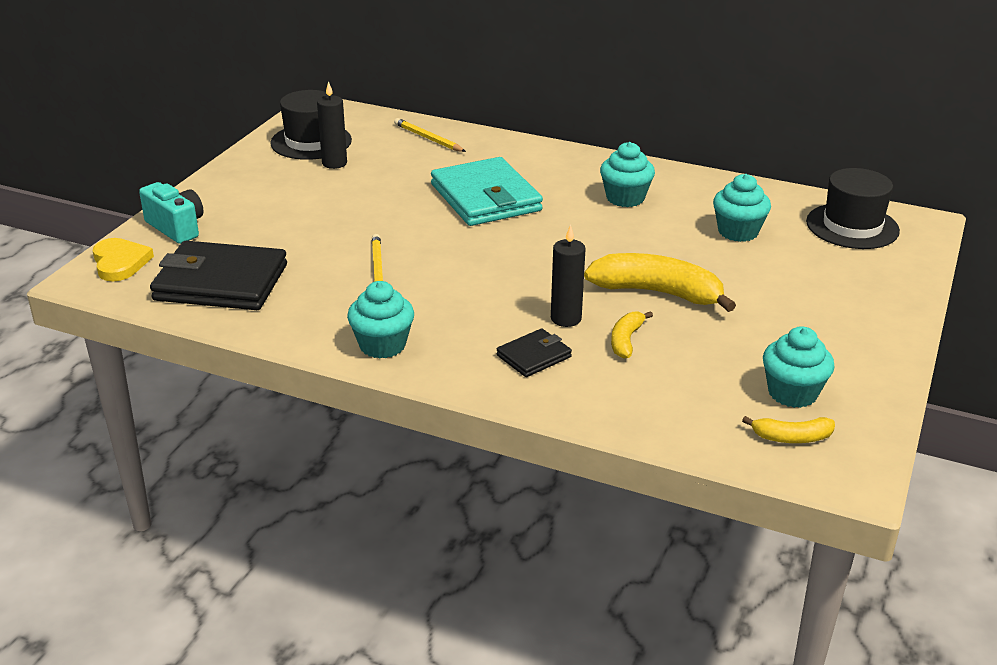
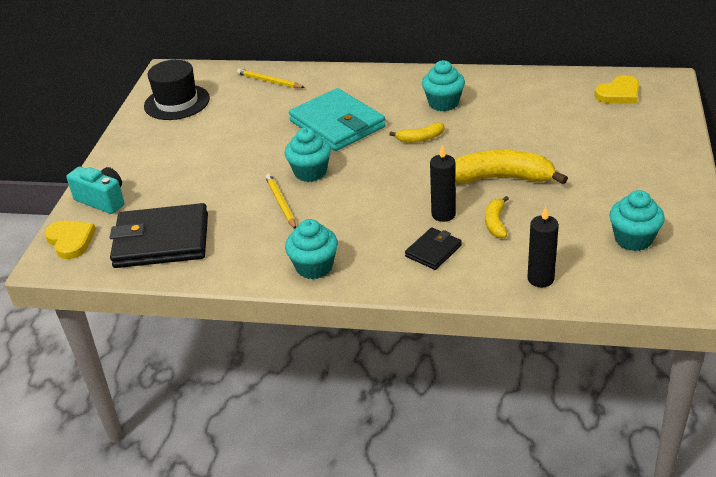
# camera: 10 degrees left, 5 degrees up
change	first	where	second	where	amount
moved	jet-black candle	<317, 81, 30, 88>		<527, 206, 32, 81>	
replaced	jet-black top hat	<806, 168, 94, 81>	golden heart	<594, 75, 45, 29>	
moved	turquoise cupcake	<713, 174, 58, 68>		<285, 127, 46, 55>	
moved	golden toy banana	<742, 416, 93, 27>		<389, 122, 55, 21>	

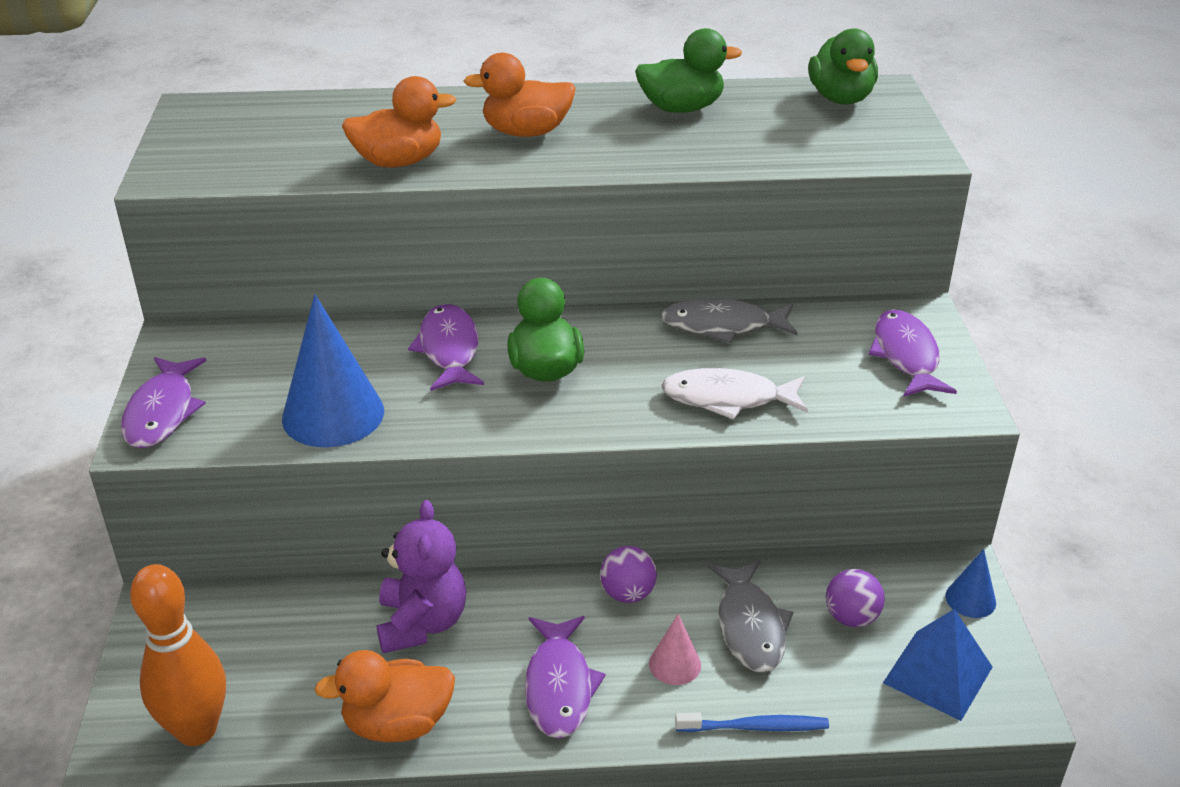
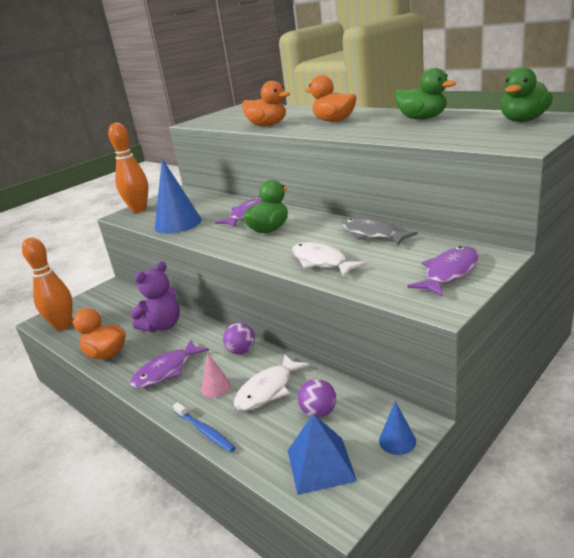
# camera: 50 degrees right, 10 degrees down
change	first	where	second	where	amount
replaced	royal purple fish figure	<121, 357, 85, 91>	orange tenpin	<108, 123, 40, 90>	
recoloured	grey fish figure	<708, 560, 85, 113>	snow-white fish figure	<234, 354, 76, 57>	

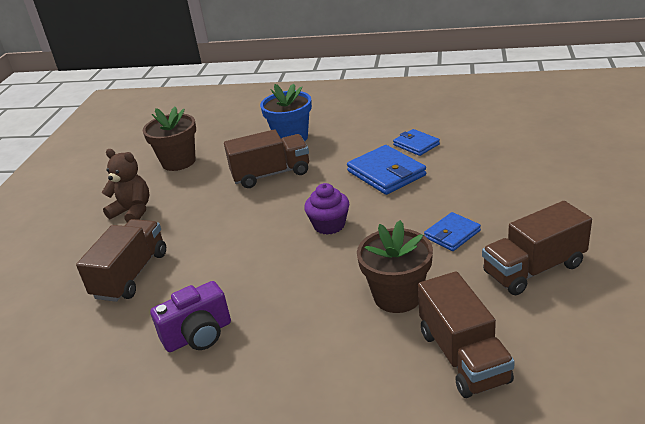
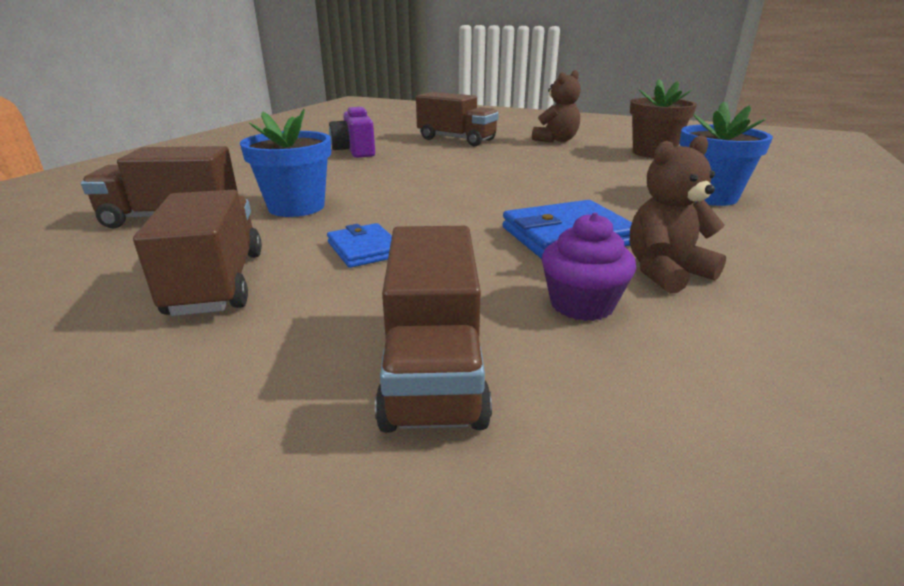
# camera: 100 degrees right, 5 degrees down
change	first	where	second	where	amount
moved	dark brown truck	<224, 129, 85, 59>		<375, 226, 117, 207>	
replaced	royal blue card wallet	<393, 129, 47, 27>	dark brown teddy	<630, 136, 96, 158>	
moved	royal purple cupcake	<304, 183, 45, 52>		<542, 212, 94, 109>	
recoloured	dark brown flower pot	<357, 220, 76, 93>	royal blue flower pot	<240, 109, 91, 108>	

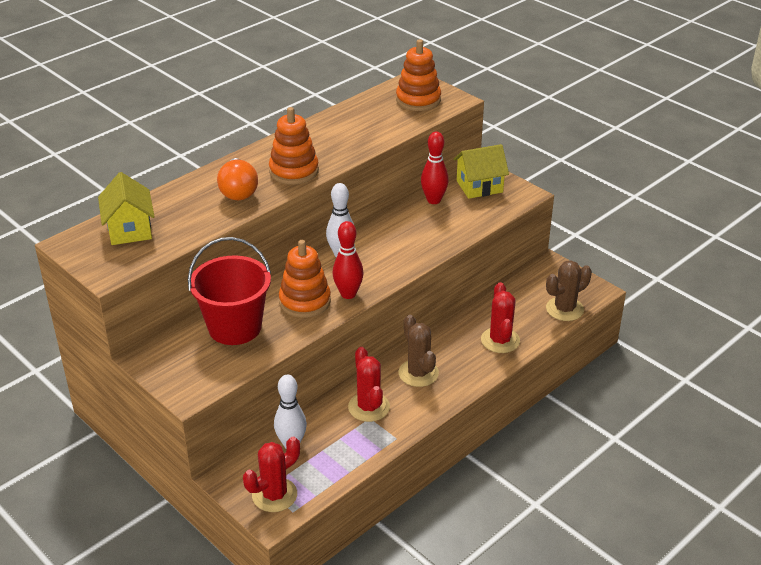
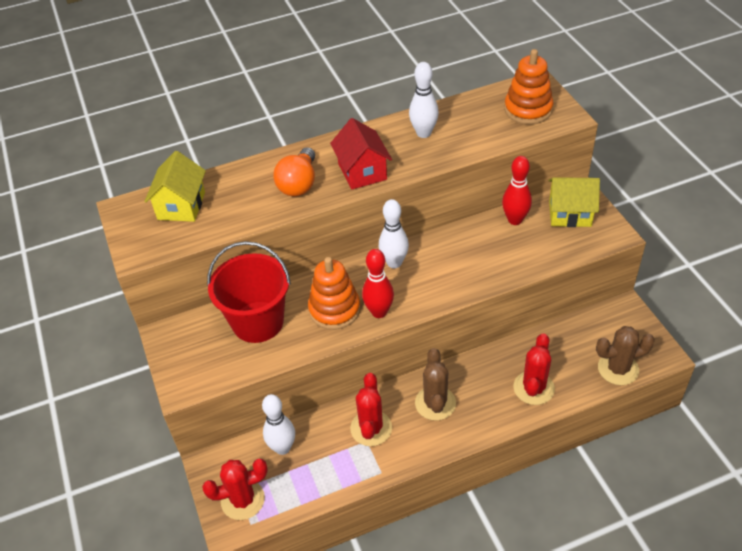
# camera: 25 degrees right, 10 degrees up
change	first	where	second	where	amount
replaced	orange stacking toy	<269, 107, 50, 78>	scarlet toy house	<330, 118, 62, 72>	
added			snow-white tenpin	<409, 62, 30, 76>	

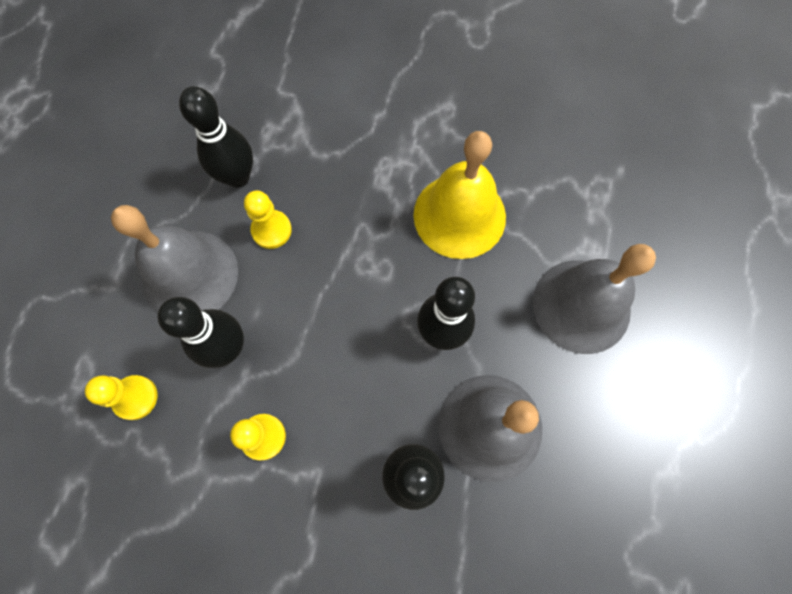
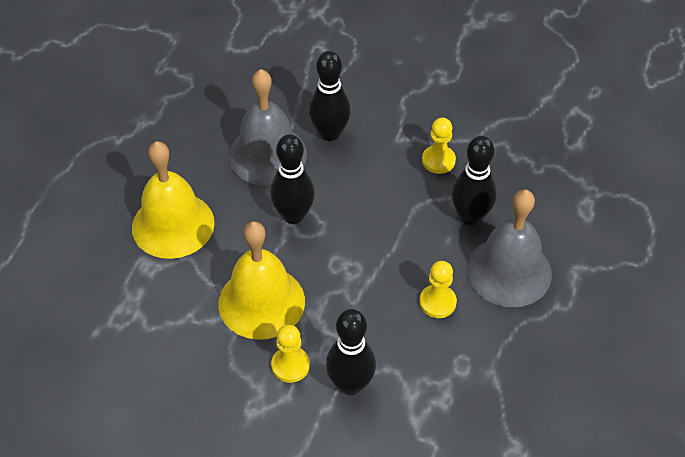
# camera: 175 degrees left, 20 degrees down
change	first	where	second	where	amount
moved	jet-black tenpin	<179, 86, 74, 102>		<326, 309, 50, 86>	
recoloured	grey school bell	<533, 244, 123, 110>	golden school bell	<132, 141, 83, 118>	
moved	golden pawn	<85, 375, 73, 45>		<271, 325, 39, 58>	

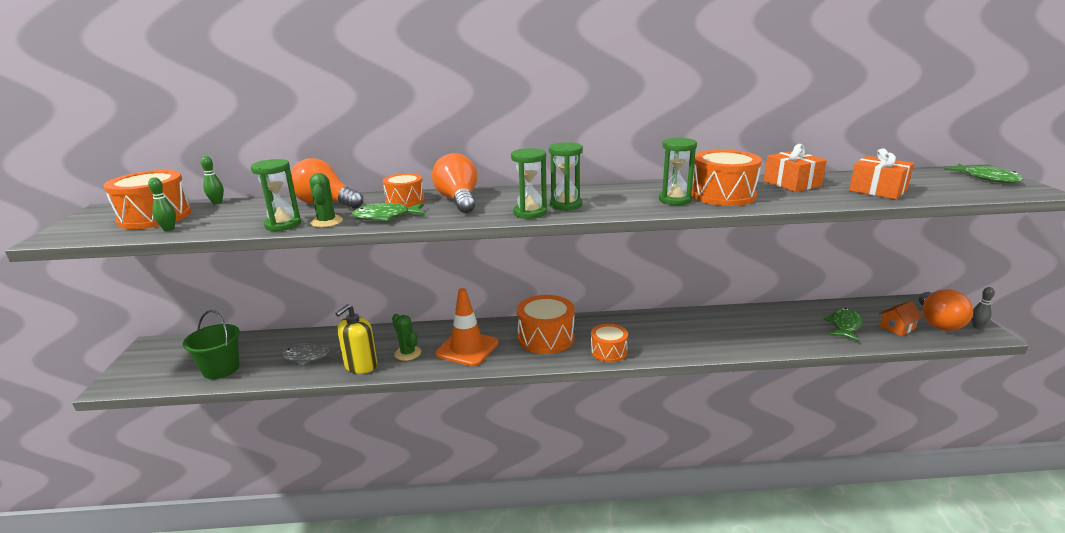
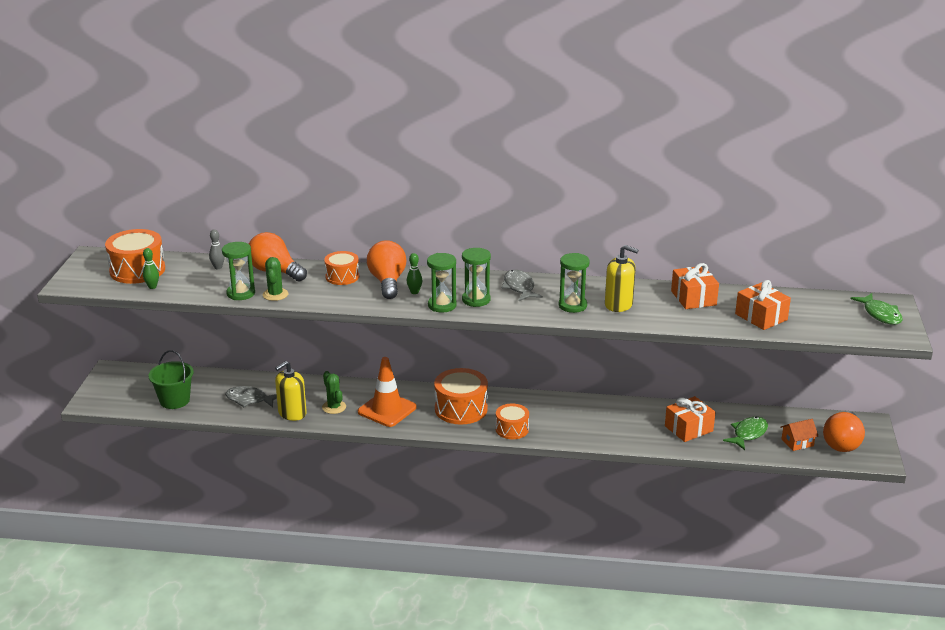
# camera: 10 degrees right, 5 degrees up
change	first	where	second	where	amount
replaced	orange snare drum	<691, 150, 71, 56>	golden soap pump	<605, 245, 34, 67>	
moved	green tenpin	<201, 156, 23, 48>		<407, 253, 16, 41>	
removed	green fish figure	<352, 203, 73, 18>			
moved	grey tenpin	<971, 287, 24, 42>		<209, 229, 16, 40>	
added			grey fish figure	<502, 270, 41, 31>	
added			orange wrapped gift	<665, 396, 51, 46>	

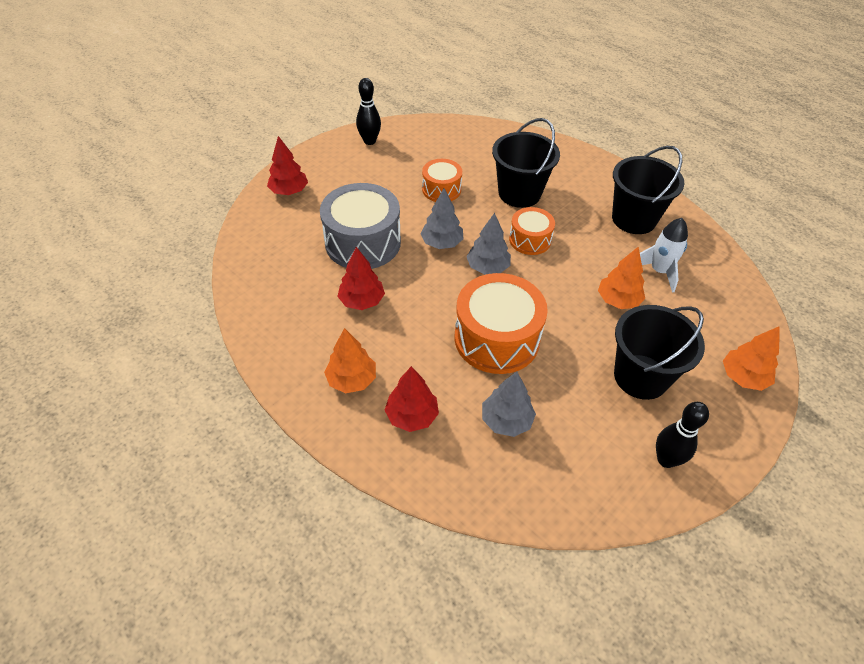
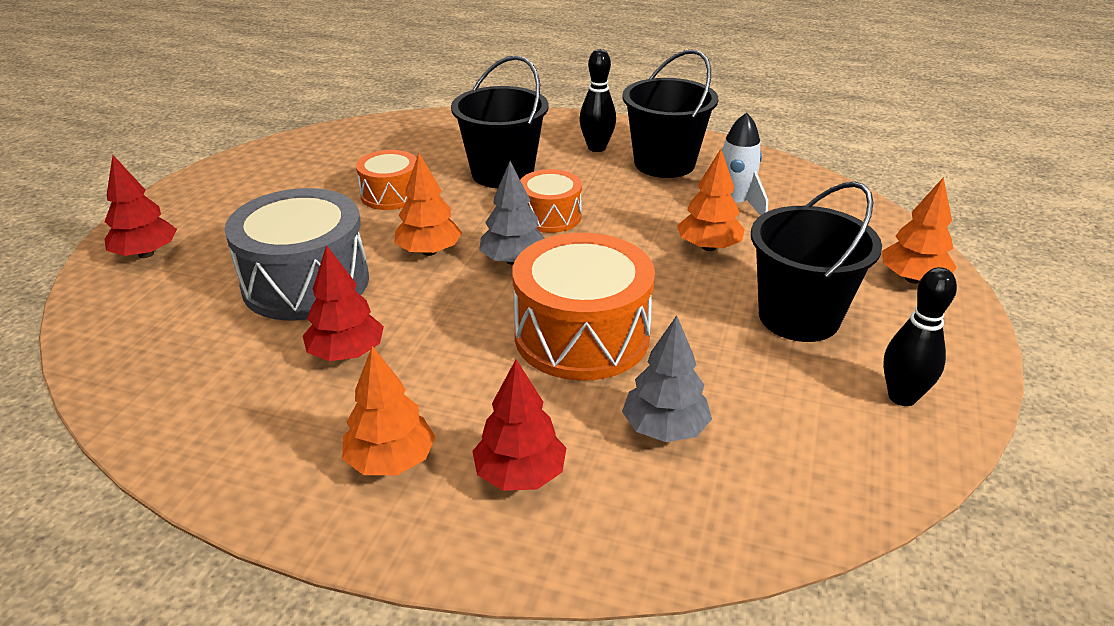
# camera: 25 degrees left, 15 degrees down
change	first	where	second	where	amount
moved	jet-black tenpin	<356, 78, 25, 67>		<579, 49, 37, 103>	
recoloured	grey toy tree	<420, 188, 43, 61>	orange toy tree	<394, 153, 68, 103>	

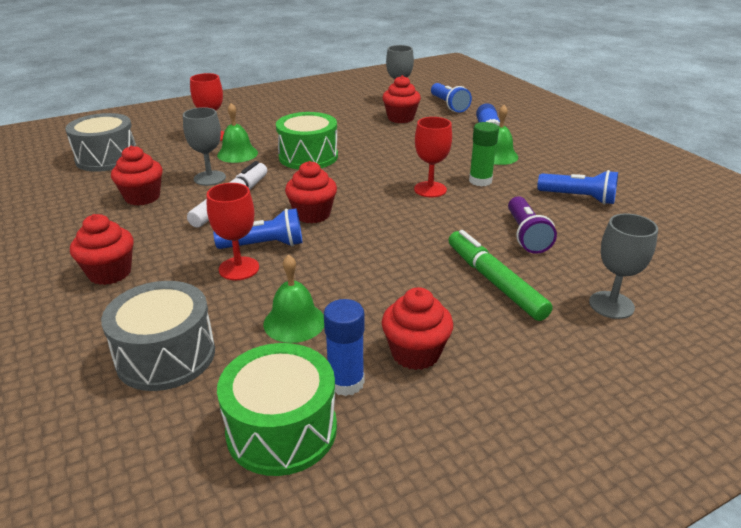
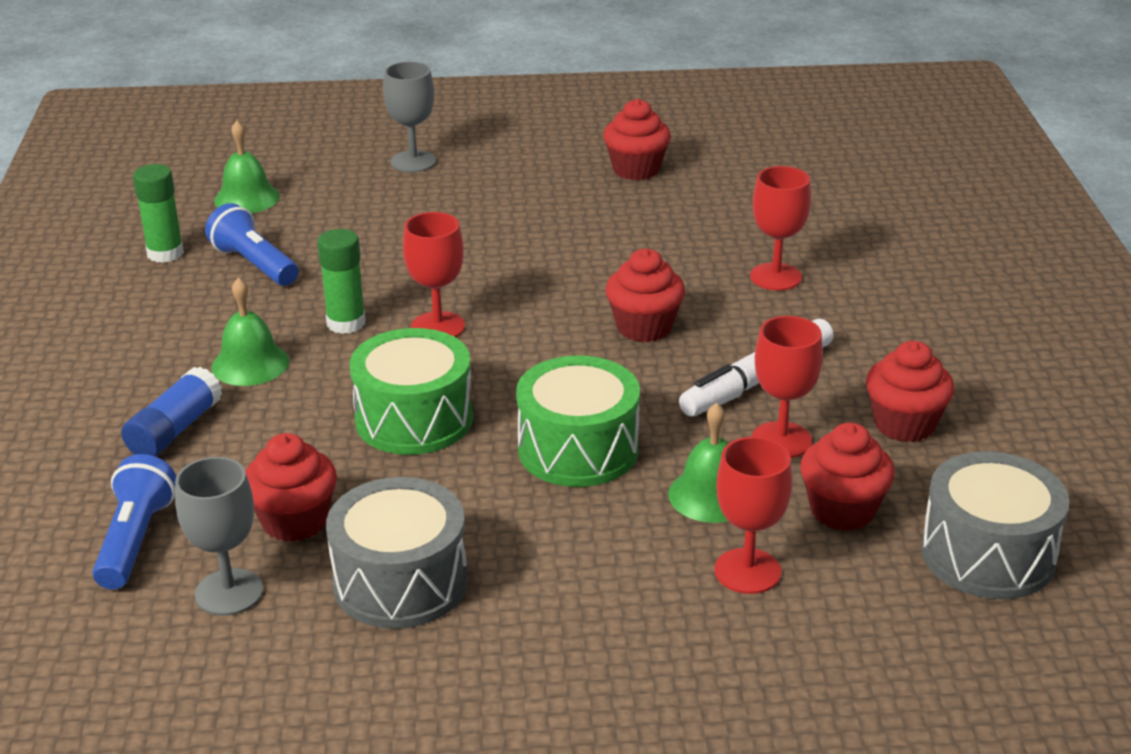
# camera: 155 degrees left, 0 degrees up
change	first	where	second	where	amount
recoloured	grey goblet	<183, 107, 43, 79>	scarlet goblet	<752, 316, 71, 142>	
removed	royal purple pocket torch	<508, 196, 49, 58>			
removed	royal blue pocket torch	<214, 208, 89, 41>			
moved	scarlet cupcake	<70, 214, 64, 71>		<800, 422, 95, 109>	
removed	green marker pen	<449, 230, 103, 91>			
moved	green school bell	<263, 255, 61, 88>		<214, 121, 66, 92>	
moved	grey snare drum	<101, 281, 114, 110>		<326, 477, 142, 152>	
removed	royal blue glue	<324, 299, 41, 97>			
moved	green snare drum	<217, 343, 120, 133>		<350, 328, 123, 127>	
added			green glue	<133, 164, 51, 99>	

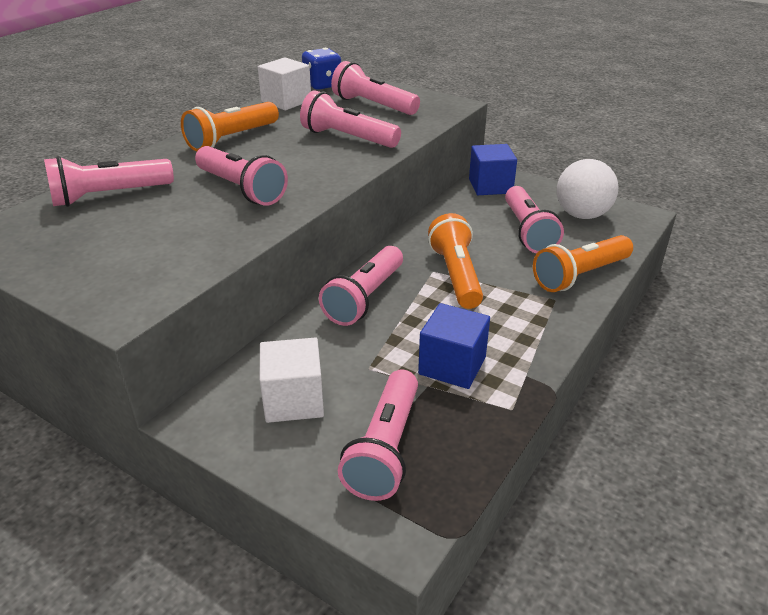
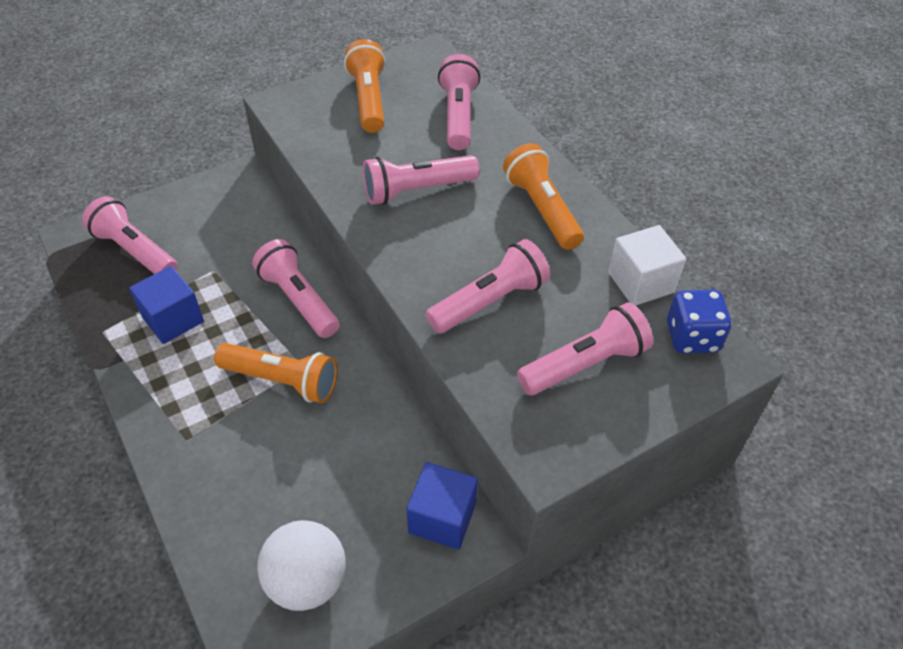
# camera: 115 degrees right, 15 degrees up
change	first	where	second	where	amount
removed	pink pocket torch	<505, 186, 59, 67>			
moved	orange pocket torch	<533, 235, 100, 57>		<344, 39, 42, 94>	
removed	snow-white cube	<260, 337, 64, 86>			

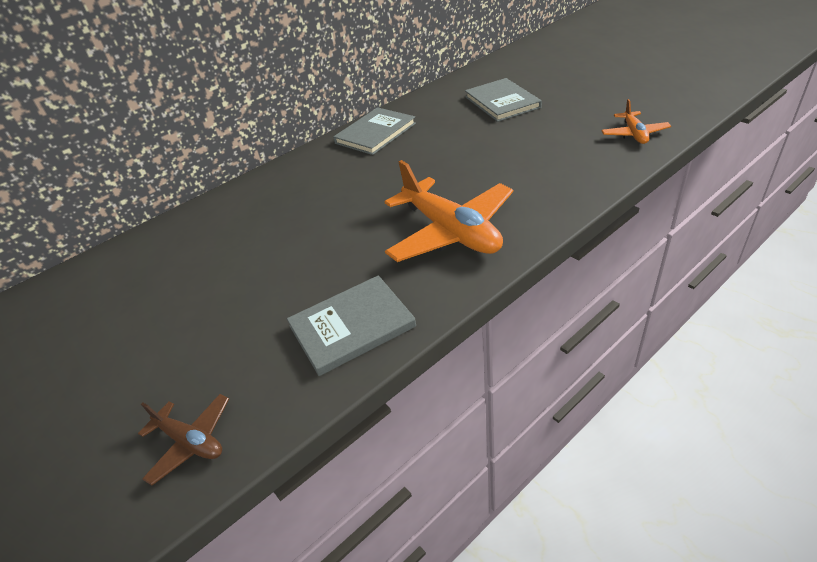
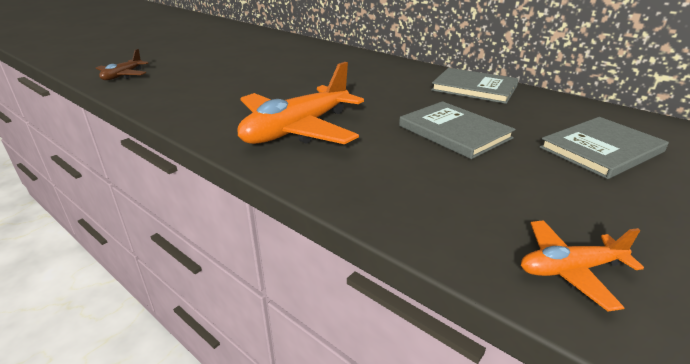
# camera: 75 degrees right, 10 degrees down
change	first	where	second	where	amount
moved	grey hardcover	<287, 275, 129, 101>		<399, 101, 117, 58>	

